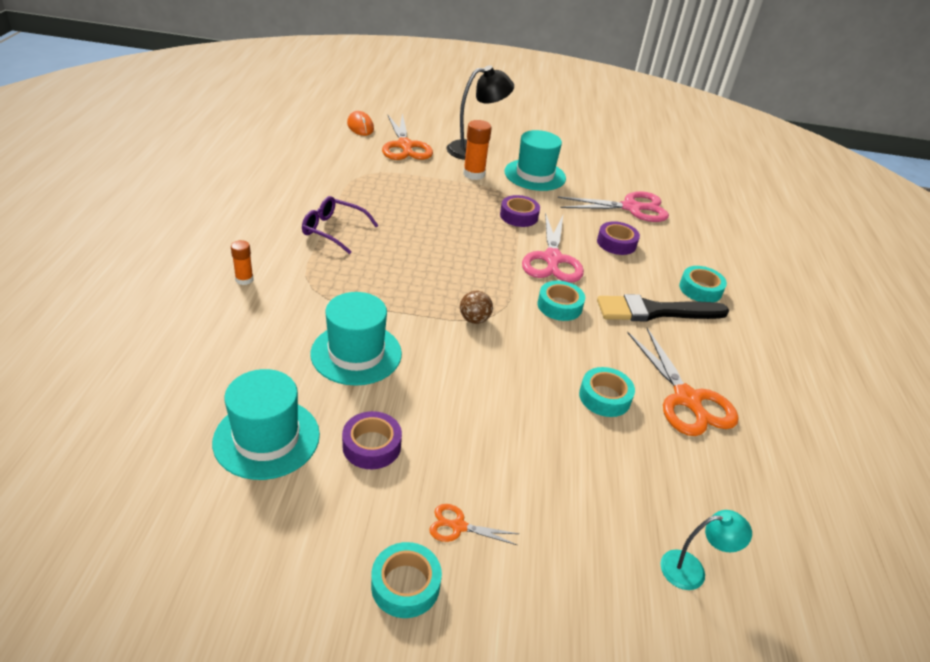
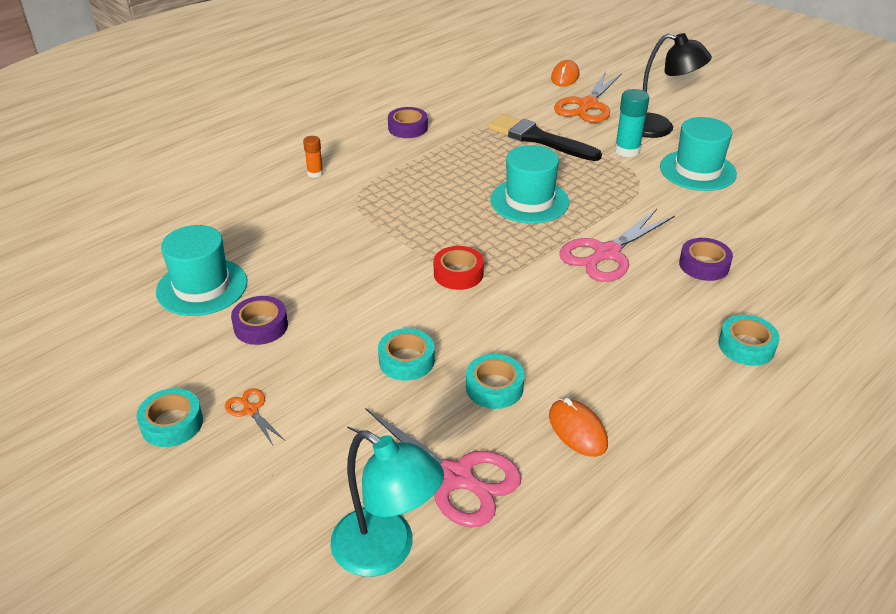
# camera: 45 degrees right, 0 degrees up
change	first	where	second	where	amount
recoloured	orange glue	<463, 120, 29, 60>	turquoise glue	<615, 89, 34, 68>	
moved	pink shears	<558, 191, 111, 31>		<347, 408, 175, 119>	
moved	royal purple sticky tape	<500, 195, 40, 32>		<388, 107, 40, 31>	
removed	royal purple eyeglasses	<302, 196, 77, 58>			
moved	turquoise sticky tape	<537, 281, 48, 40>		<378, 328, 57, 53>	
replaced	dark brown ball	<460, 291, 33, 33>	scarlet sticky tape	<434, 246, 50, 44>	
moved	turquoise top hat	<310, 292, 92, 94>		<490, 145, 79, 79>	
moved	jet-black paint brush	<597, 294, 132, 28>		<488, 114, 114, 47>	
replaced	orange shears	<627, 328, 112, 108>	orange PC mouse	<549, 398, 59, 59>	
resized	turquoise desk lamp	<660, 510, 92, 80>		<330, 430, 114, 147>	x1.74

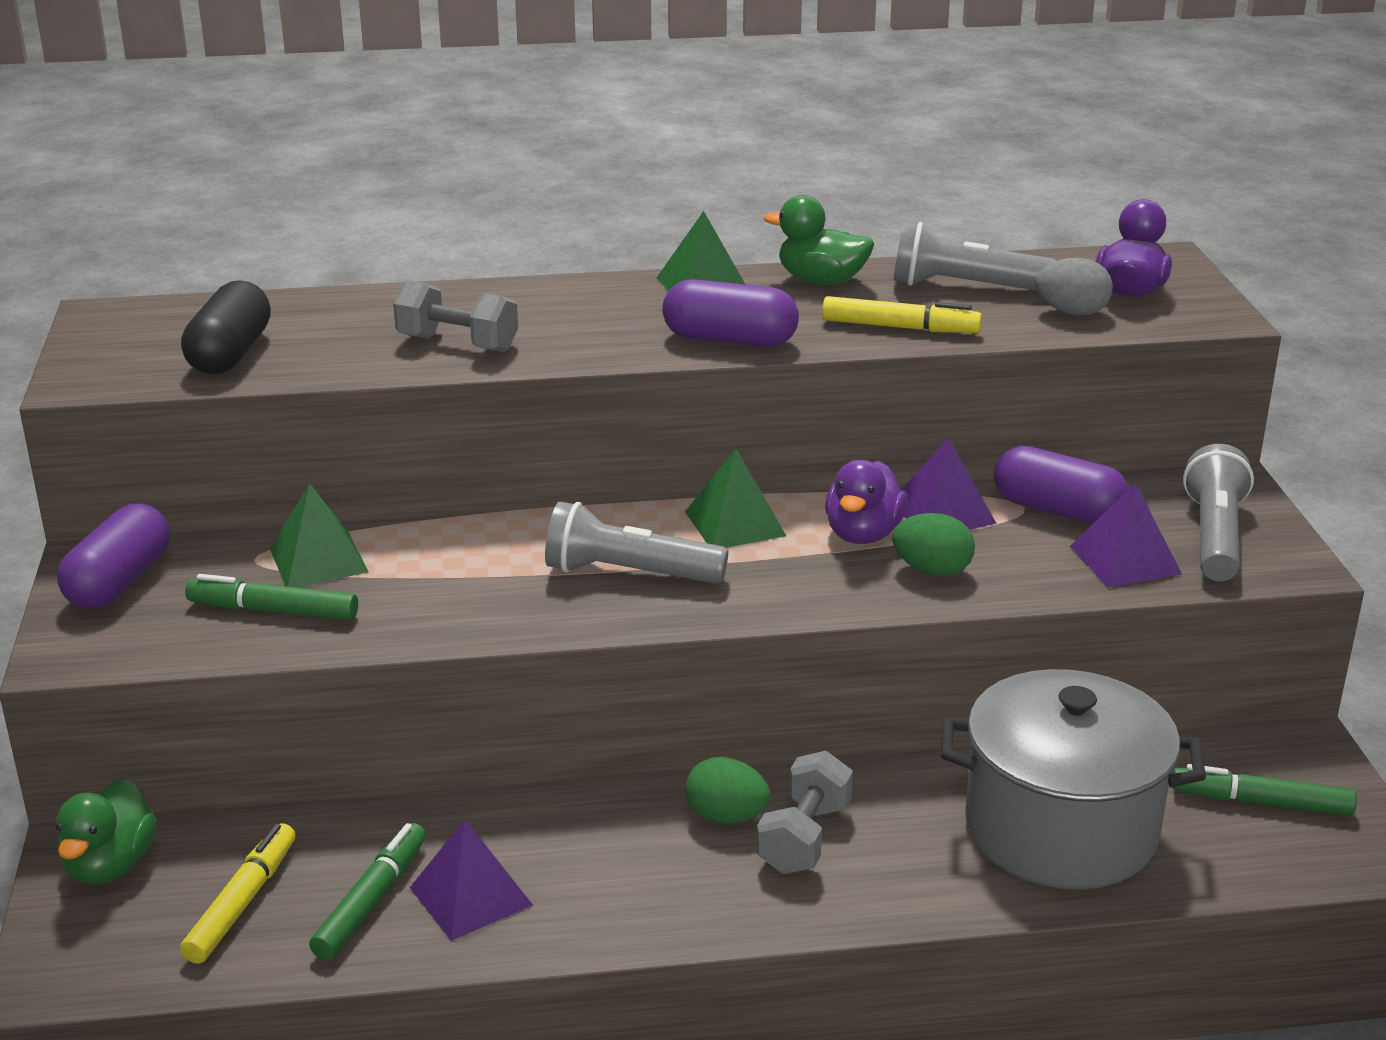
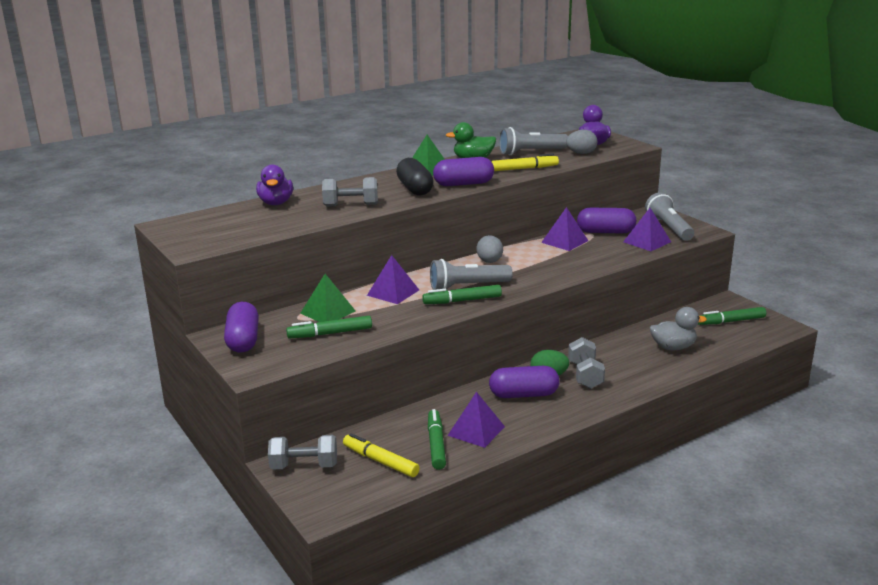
# camera: 25 degrees left, 5 degrees down
change	first	where	second	where	amount
moved	jet-black pill	<181, 280, 90, 94>		<396, 158, 38, 37>	
replaced	green solid pyramid	<685, 449, 101, 99>	grey egg	<476, 235, 27, 28>	
moved	royal purple toy duck	<825, 460, 83, 84>		<256, 164, 37, 41>	
removed	green egg	<892, 513, 83, 63>			
replaced	grey cooking pot	<941, 669, 265, 220>	grey toy duck	<650, 307, 57, 43>	
replaced	green toy duck	<56, 778, 101, 106>	grey hand weight	<268, 435, 69, 35>	
turned	golden marker pen	<180, 823, 116, 141>		<343, 433, 77, 44>	45 degrees counterclockwise
added			royal purple solid pyramid	<367, 255, 52, 49>	
added			green marker pen	<422, 285, 80, 19>	
added			royal purple pill	<489, 366, 71, 32>	

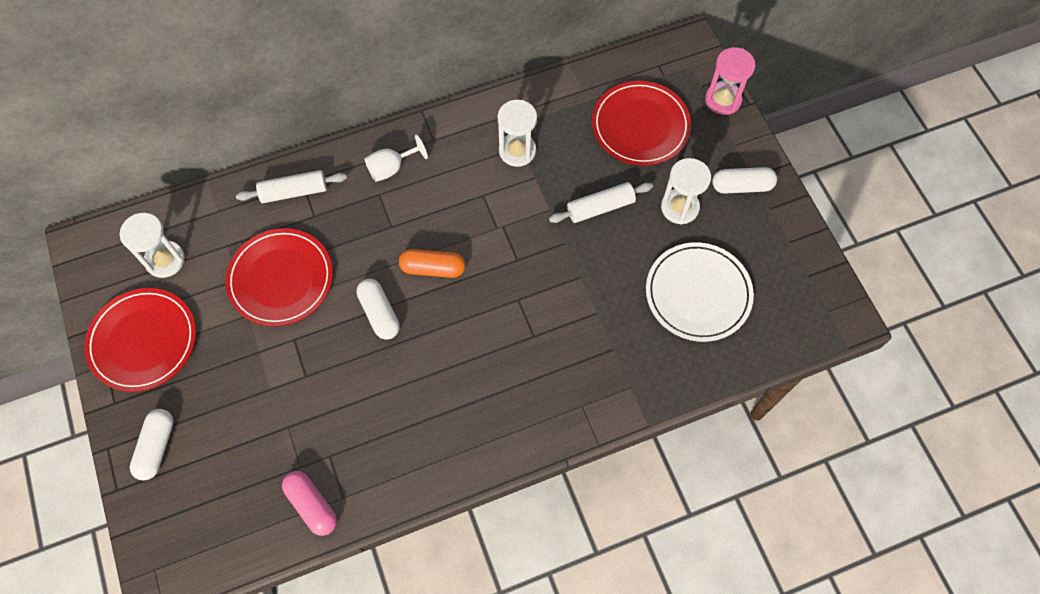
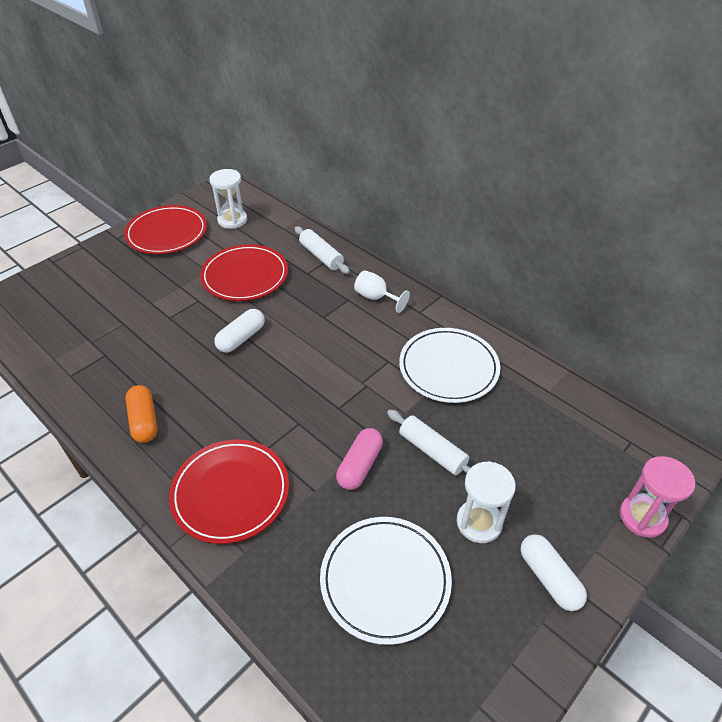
# camera: 65 degrees right, 20 degrees down
change	first	where	second	where	amount
moved	scarlet plate	<592, 81, 99, 85>		<169, 439, 120, 105>	
replaced	snow-white hourglass	<497, 100, 40, 67>	snow-white plate	<399, 328, 101, 75>	
moved	orange pill	<399, 249, 66, 29>		<126, 385, 32, 58>	
removed	snow-white pill	<130, 409, 43, 72>			
moved	pink pill	<282, 471, 55, 65>		<336, 428, 47, 62>	

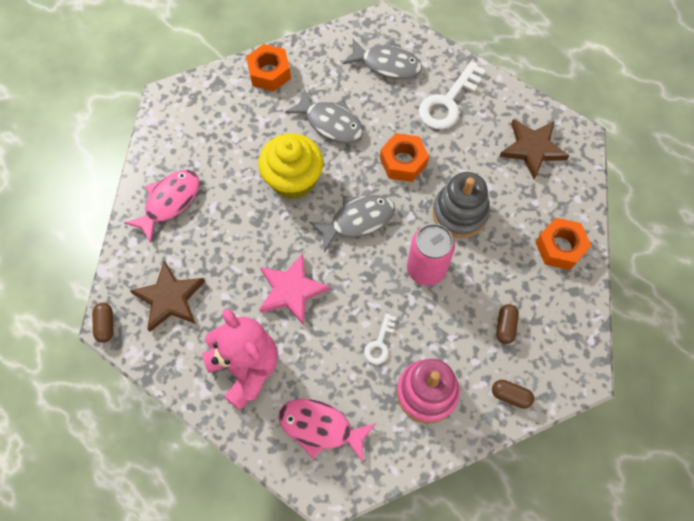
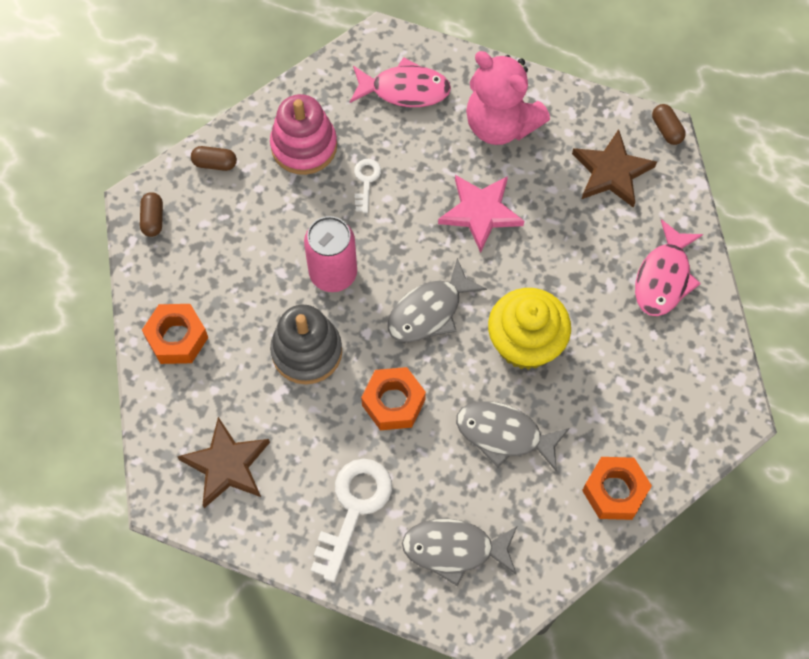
# camera: 165 degrees right, 0 degrees up
change	first	where	second	where	amount
moved	dark brown pill	<496, 304, 23, 40>		<140, 192, 23, 45>	

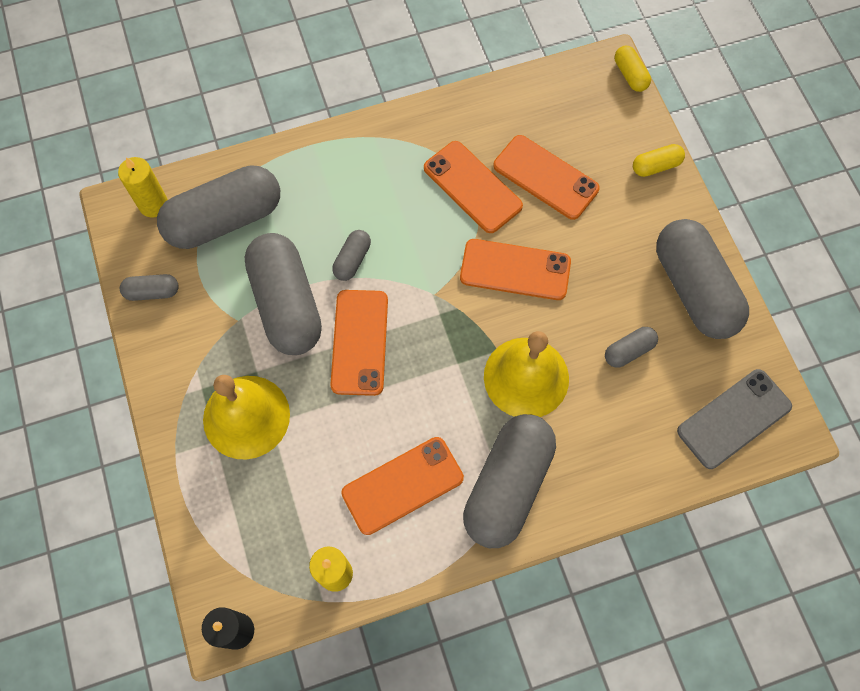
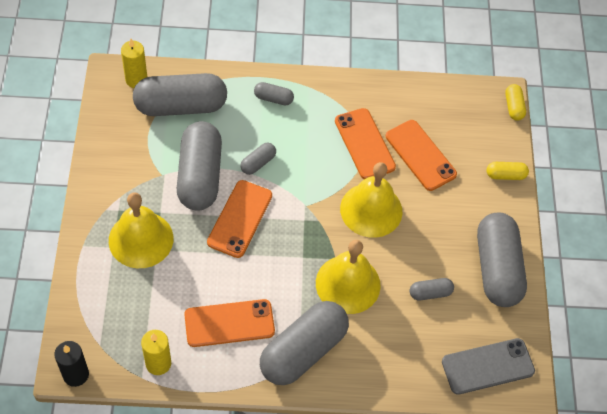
# camera: 15 degrees right, 10 degrees down
change	first	where	second	where	amount
replaced	orange mobile phone	<460, 239, 111, 61>	golden school bell	<340, 162, 62, 76>	
moved	grey pill	<120, 274, 59, 27>		<254, 82, 40, 23>	

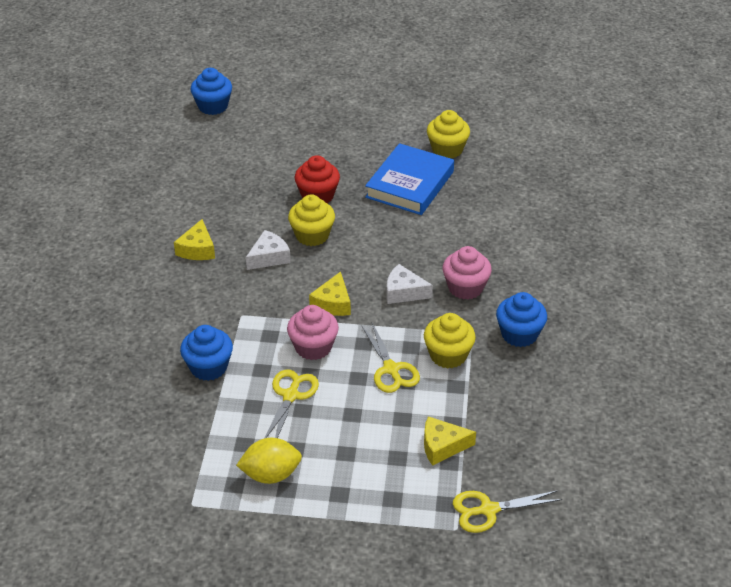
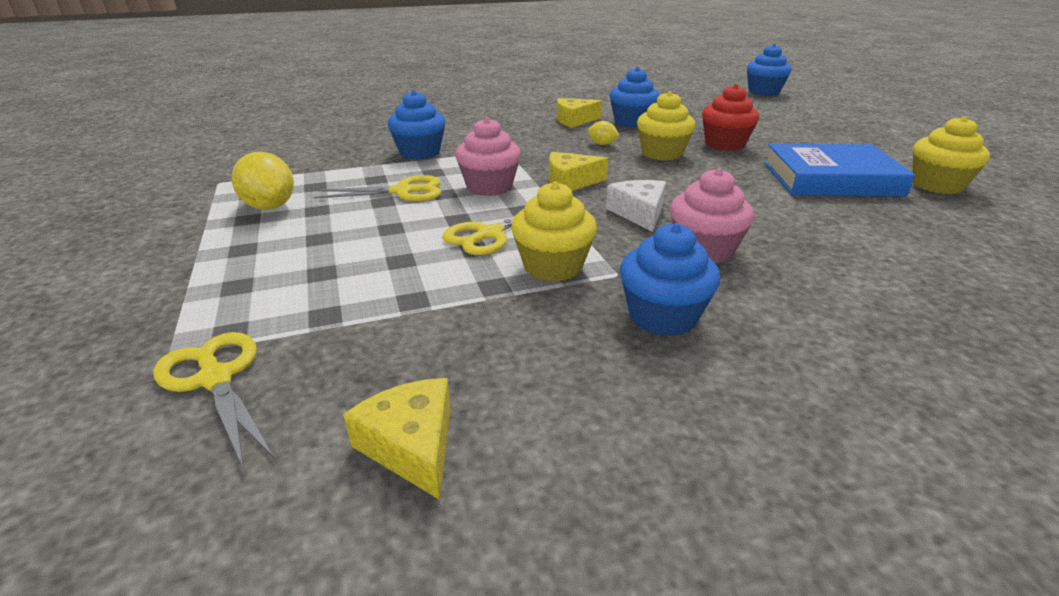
# camera: 65 degrees right, 10 degrees down
change	first	where	second	where	amount
replaced	snow-white cheese	<246, 230, 45, 40>	golden citrus fruit	<588, 121, 32, 24>	
moved	golden cheese	<424, 416, 52, 50>		<344, 378, 107, 122>	
added			royal blue cupcake	<610, 67, 50, 61>	

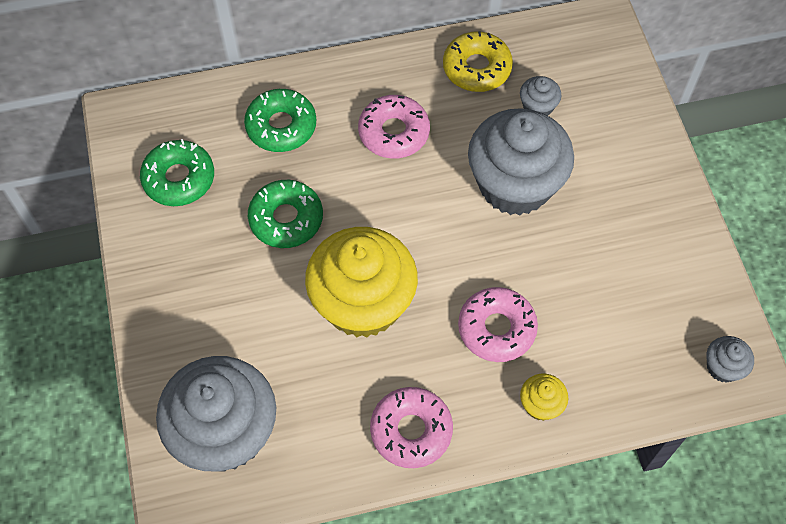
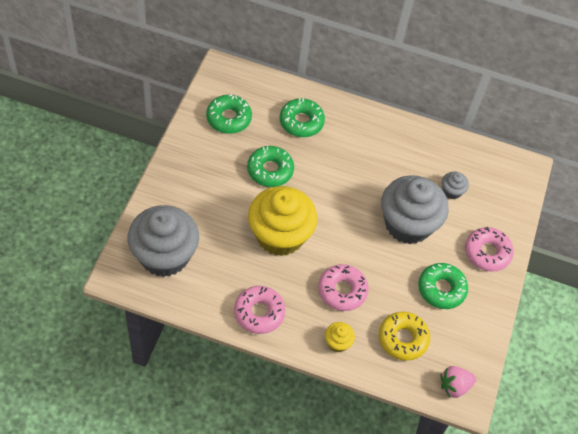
# camera: 25 degrees right, 5 degrees down
change	first	where	second	where	amount
moved	golden glazed donut	<443, 31, 70, 61>		<379, 312, 51, 49>	
moved	pink glazed donut	<358, 95, 72, 64>		<465, 227, 49, 45>	
replaced	grey cupcake	<707, 336, 47, 47>	pink toy strawberry	<440, 366, 36, 32>	
added			green glazed donut	<418, 263, 50, 46>	

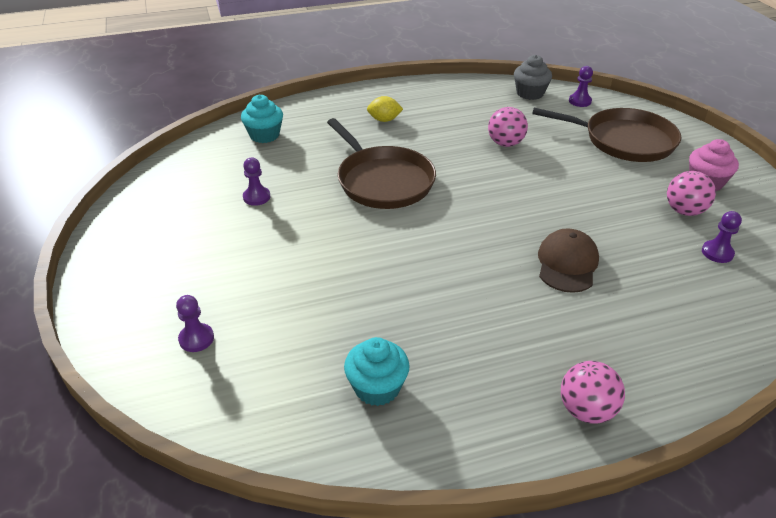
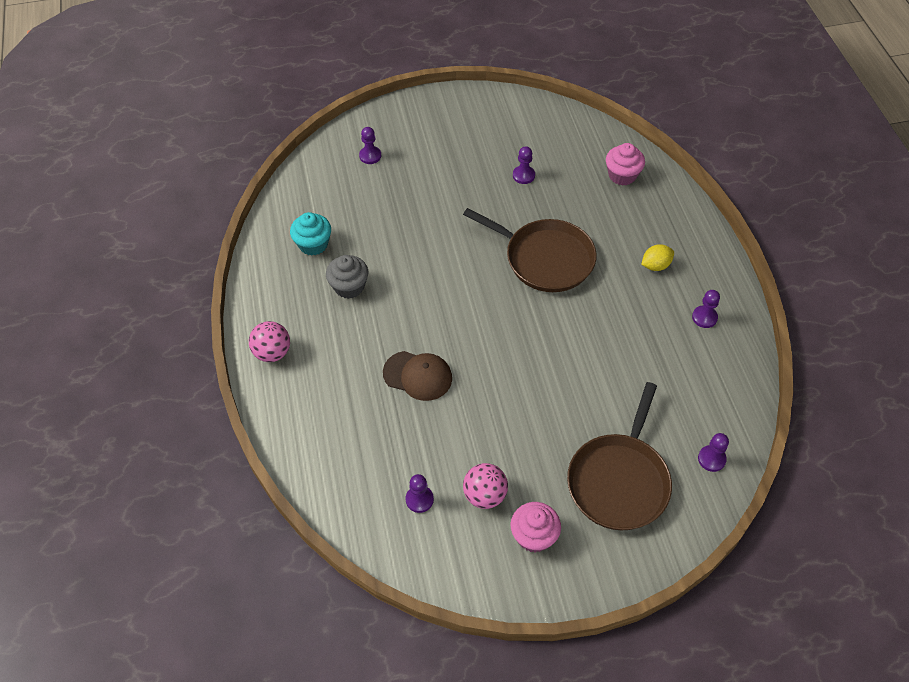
# camera: 95 degrees right, 15 degrees up
change	first	where	second	where	amount
moved	grey cupcake	<514, 55, 38, 45>		<326, 255, 42, 44>	
recoloured	turquoise cupcake	<241, 95, 42, 48>	pink cupcake	<606, 143, 39, 43>	
turned	golden citrus fruit	<367, 96, 36, 26>		<641, 244, 33, 27>	60 degrees clockwise
removed	pink ball	<488, 107, 40, 40>			
turned	dark brown skillet	<327, 118, 109, 91>		<463, 208, 134, 84>	120 degrees counterclockwise
added			royal purple pawn	<692, 290, 28, 38>	

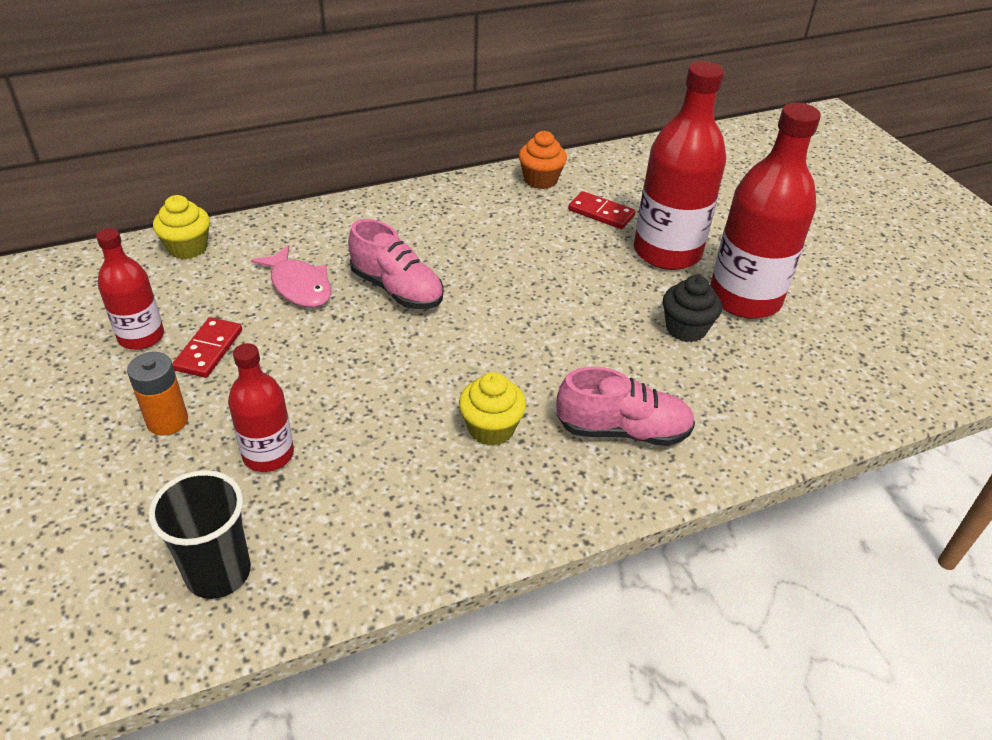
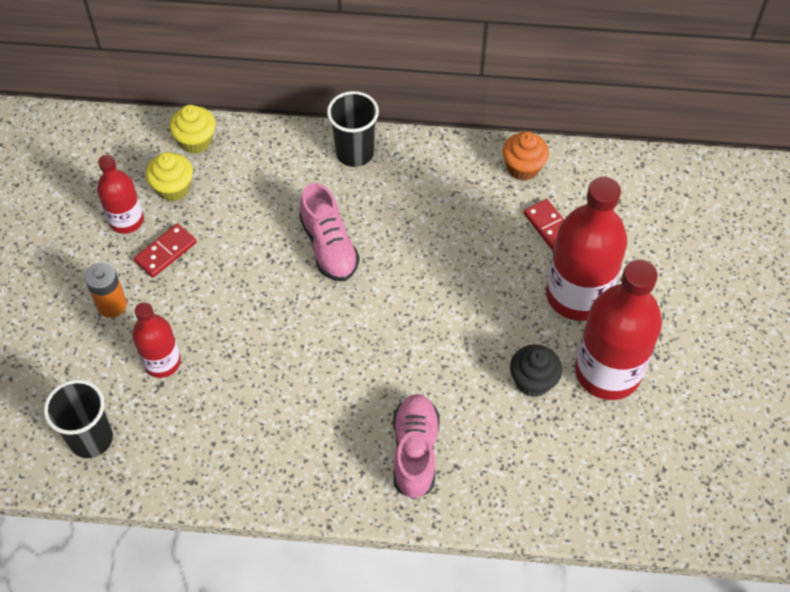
# camera: 30 degrees right, 15 degrees up
change	first	where	second	where	amount
removed	pink fish figure	<251, 245, 80, 62>			
turned	pink lace-up shoe	<557, 367, 138, 79>		<393, 394, 47, 105>	120 degrees counterclockwise
moved	golden cupcake	<459, 372, 67, 74>		<146, 152, 47, 49>	
added			jet-black tumbler	<327, 91, 52, 76>	

